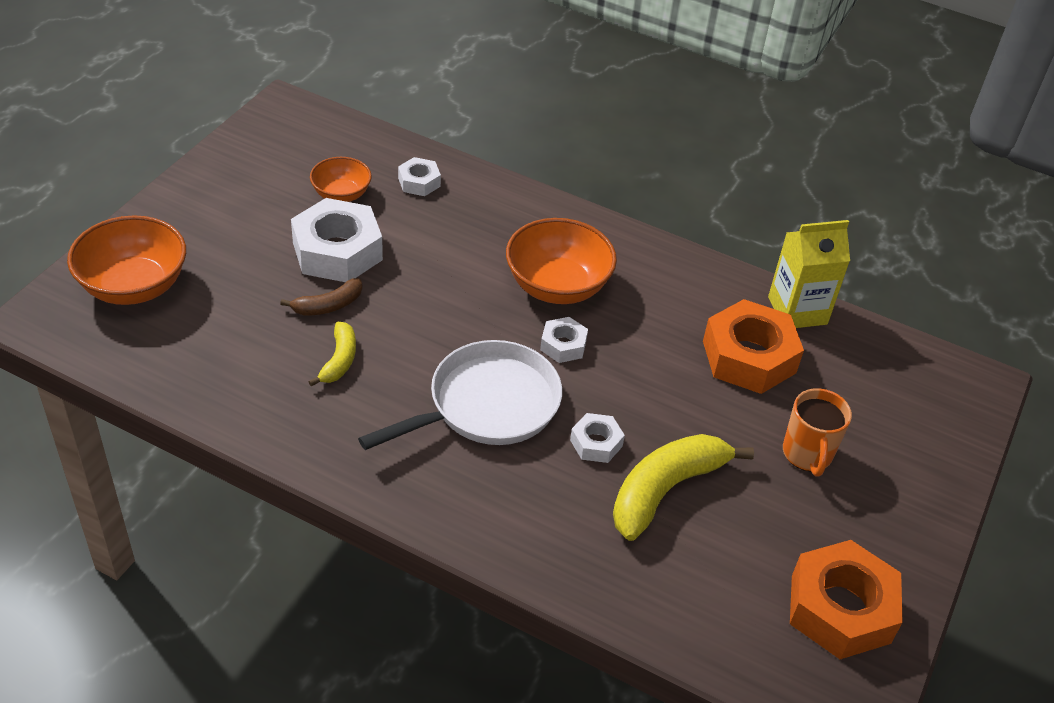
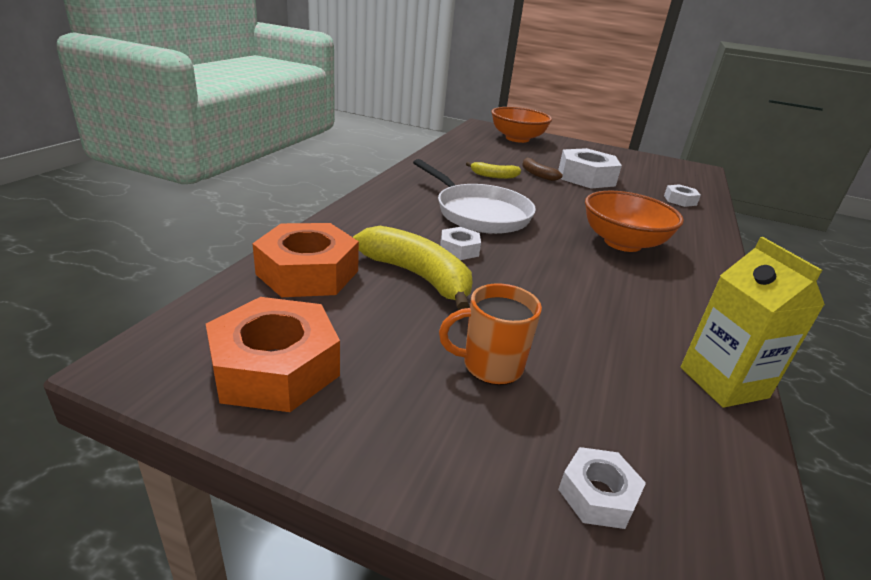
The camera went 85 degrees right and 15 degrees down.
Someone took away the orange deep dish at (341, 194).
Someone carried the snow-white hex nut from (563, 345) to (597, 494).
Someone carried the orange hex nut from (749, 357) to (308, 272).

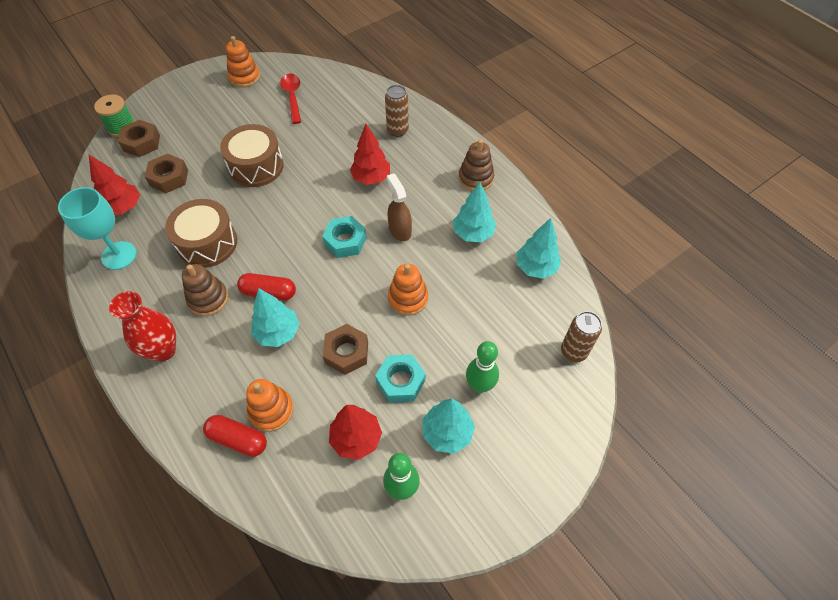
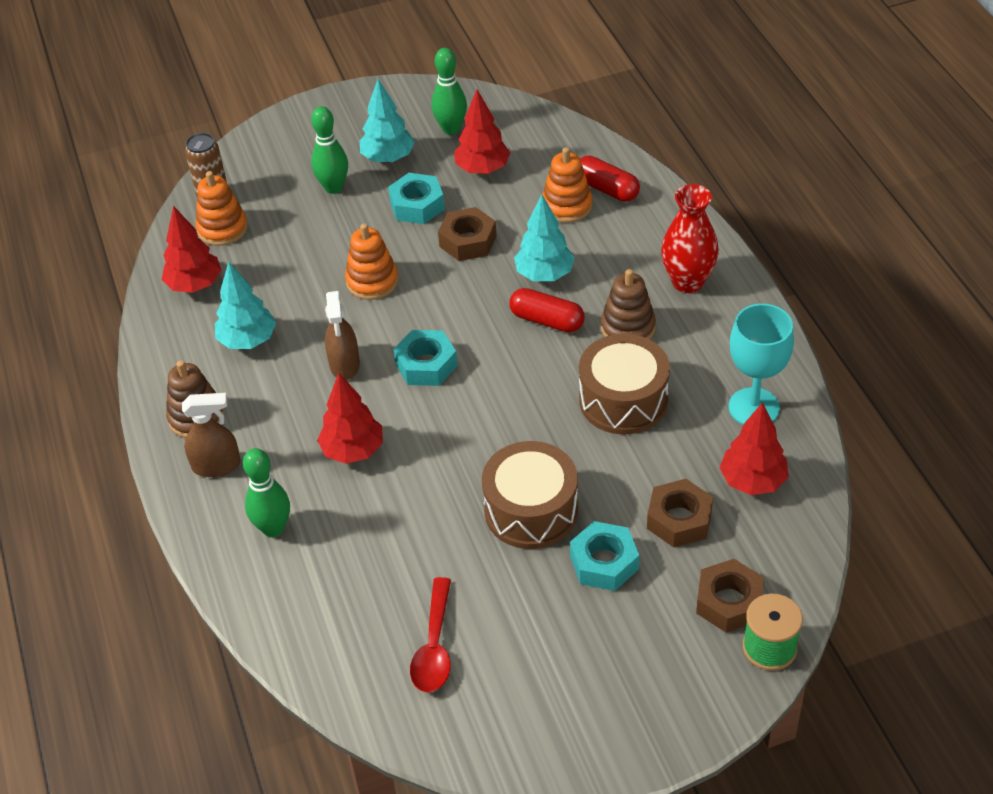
The camera went 160 degrees left and 10 degrees down.
Someone put down the brown sprayer at (217, 465).
Someone put down the turquoise hex nut at (604, 562).
Someone carried the orange stacking rings from (244, 77) to (222, 228).
Someone swapped the brown soda can at (397, 130) for the emerald skittle at (273, 528).
Someone repainted the turquoise fir tree at (535, 267), which became the crimson fir tree at (195, 285).

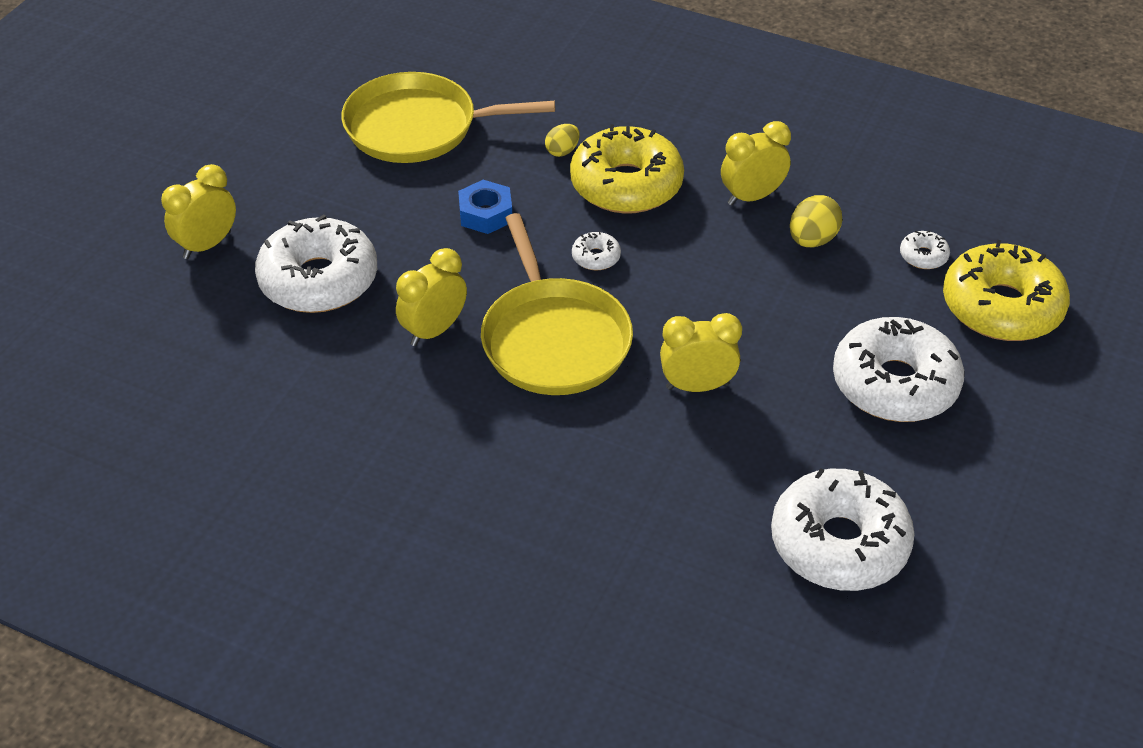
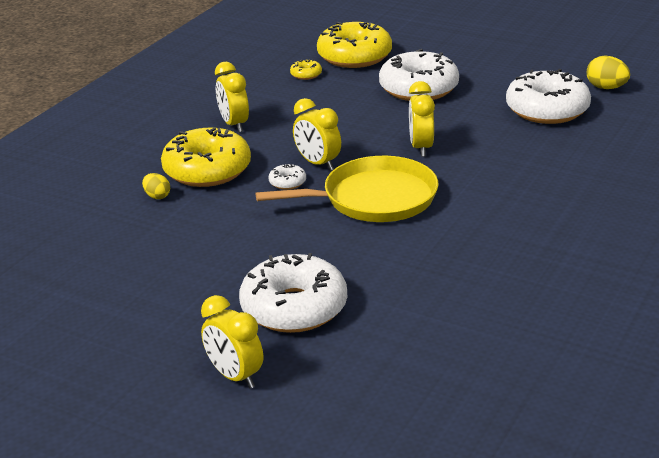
The camera went 85 degrees left and 15 degrees down.
Someone took away the bright yellow skillet at (418, 127).
Someone took away the blue hex nut at (486, 214).
Someone carried the bright yellow clock from (434, 330) to (318, 163).
Someone carried the bright yellow egg shape from (812, 240) to (606, 88).
Someone repainted the snow-white doughnut at (923, 256), which became the bright yellow doughnut at (306, 74).

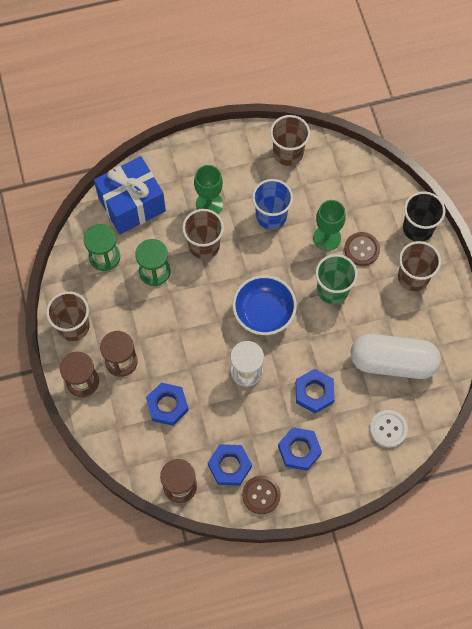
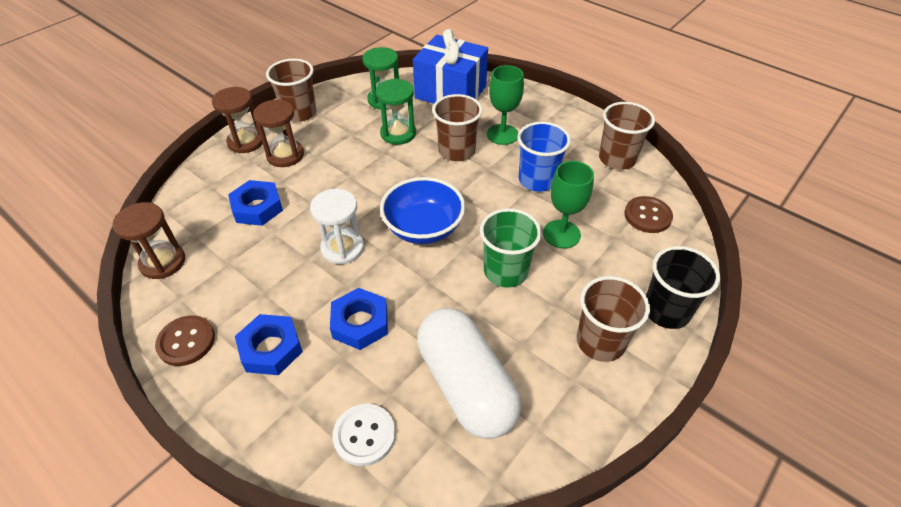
The camera went 55 degrees right and 20 degrees down.
Someone took away the blue hex nut at (229, 466).
Someone carried the brown button from (361, 249) to (647, 216).

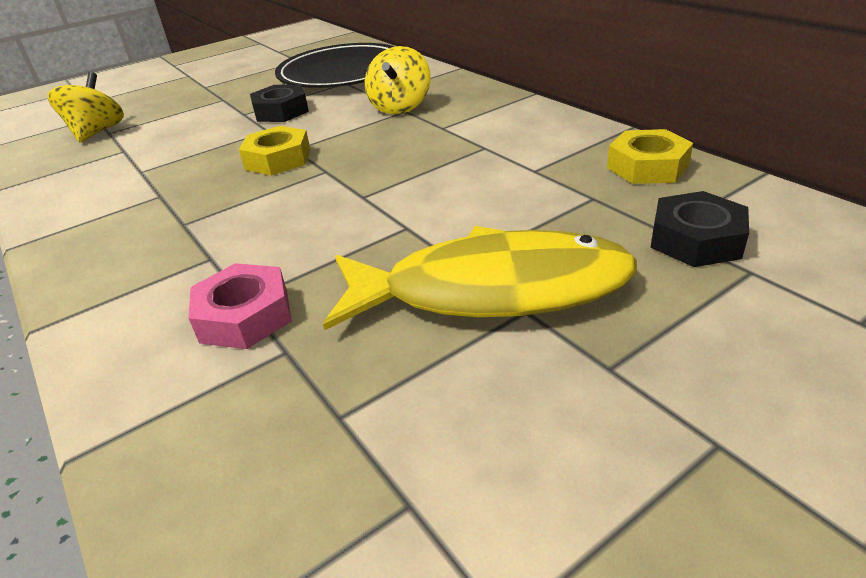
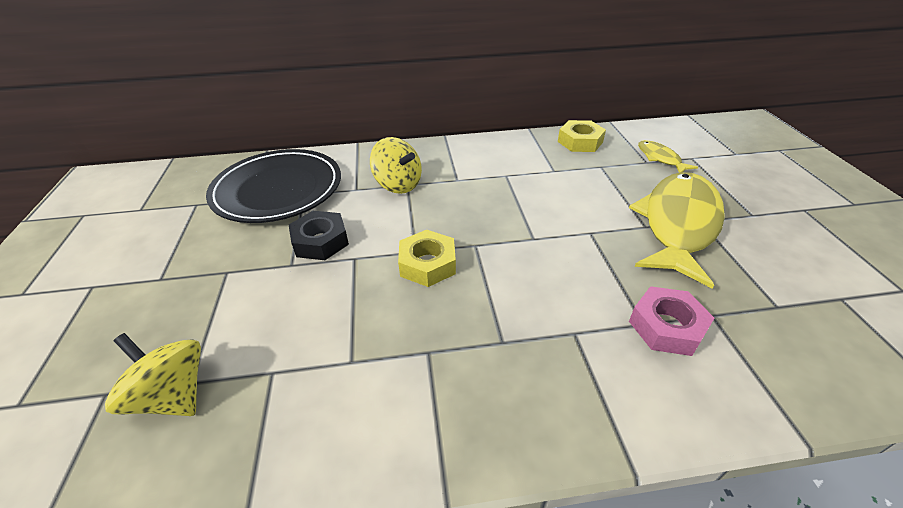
The camera went 65 degrees left and 5 degrees up.
Someone swapped the jet-black hex nut at (696, 240) for the bright yellow toy fish at (660, 158).

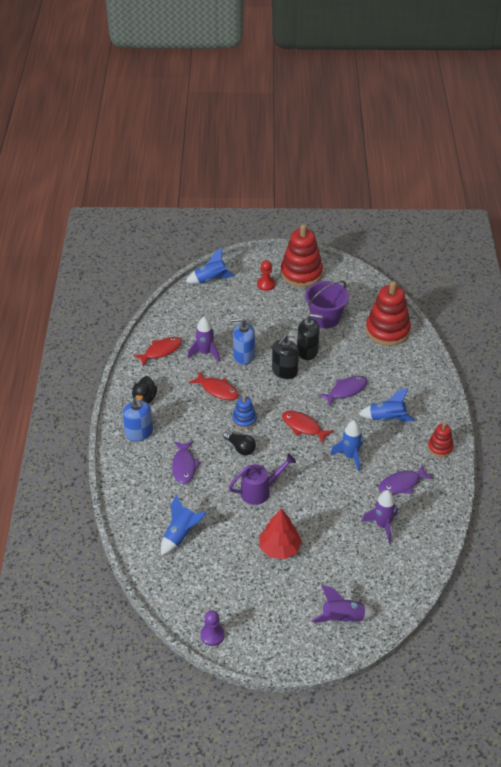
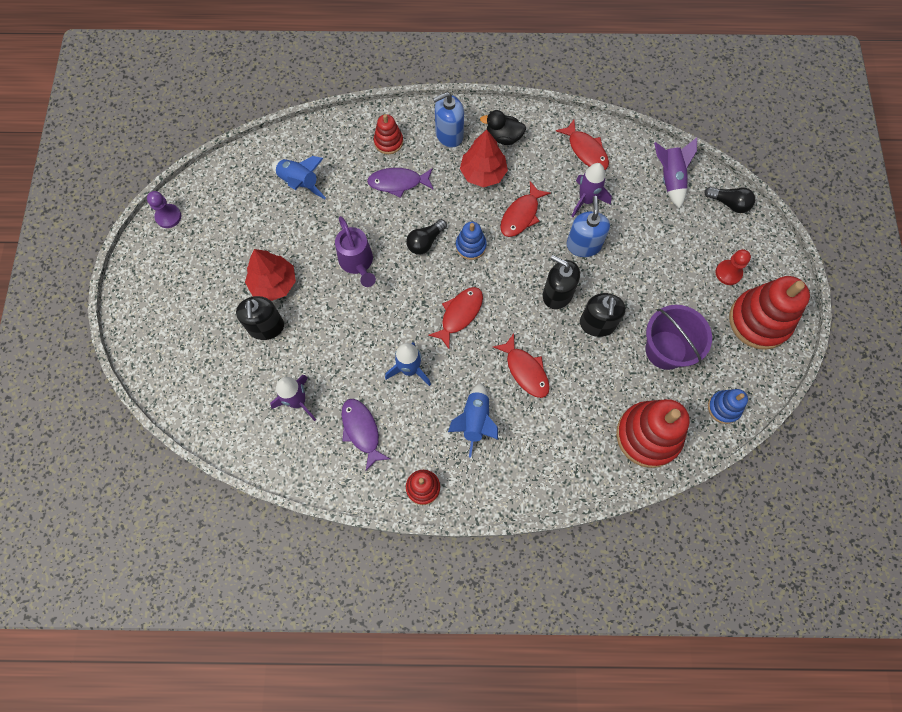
The camera went 90 degrees right and 25 degrees up.
Someone put down the jet-black soap pump at (266, 327).
Someone put down the crimson stacking rings at (388, 142).
Someone put down the crimson fir tree at (483, 173).
Someone put down the blue stacking rings at (724, 408).
Someone carried the royal purple spaceship from (342, 618) to (670, 179).
Someone swapped the blue spaceship at (211, 280) for the jet-black lightbulb at (729, 203).
Someone repainted the royal purple toy fish at (346, 390), which became the crimson toy fish at (525, 370).

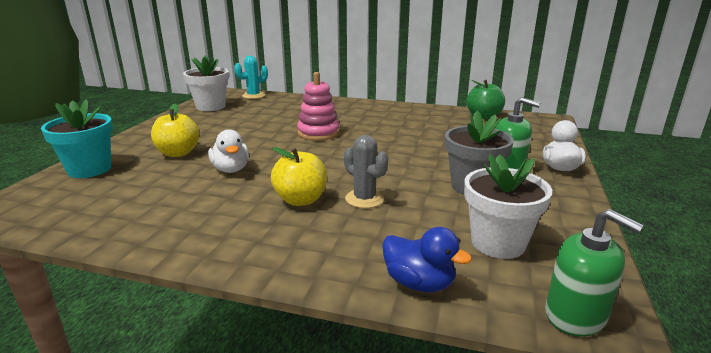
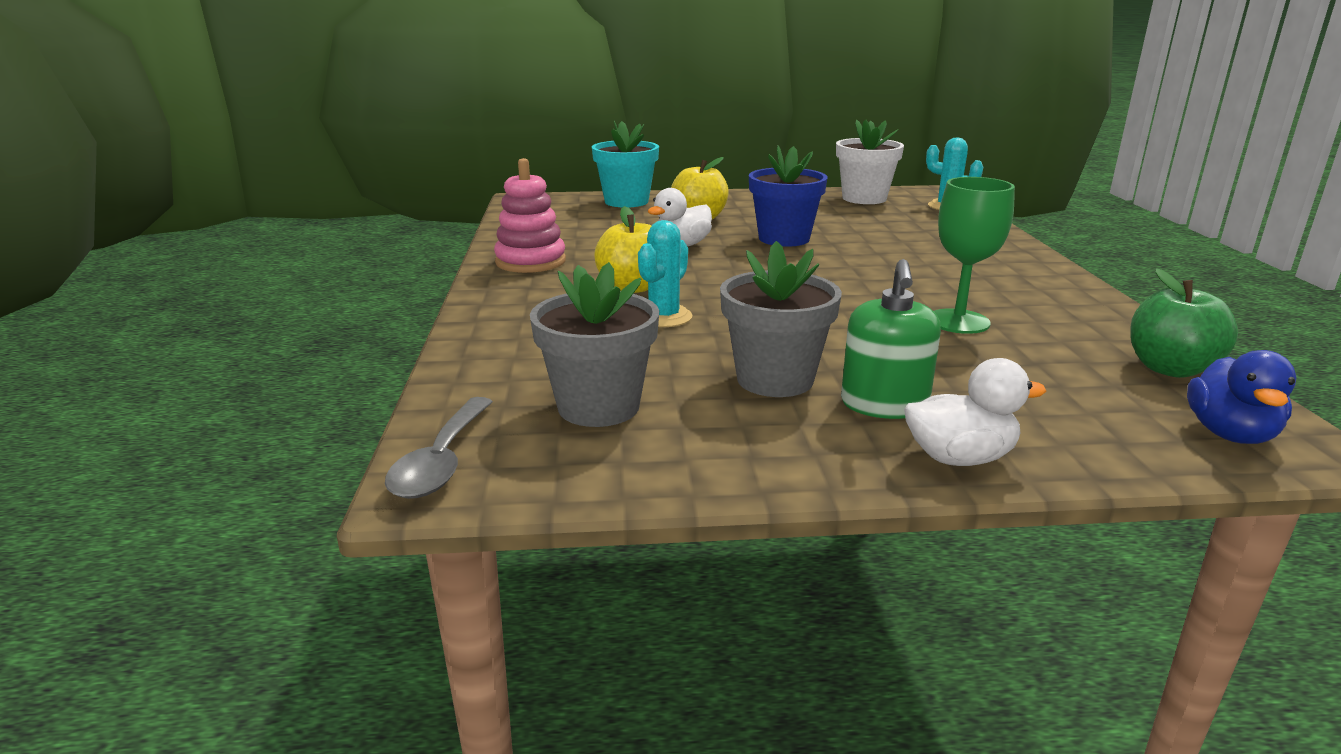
The camera went 70 degrees right and 0 degrees up.
Someone put down the blue flower pot at (784, 239).
Someone put down the emerald goblet at (958, 321).
Someone carried the rose-pink stacking rings from (318, 133) to (530, 262).
Someone carried the blue rubber duck from (419, 283) to (1230, 434).
Someone swapped the emerald soap pump at (575, 315) for the ash-grey teaspoon at (442, 461).
Someone repainted the ash-grey saguaro cactus at (364, 199), which became the turquoise saguaro cactus at (664, 317).
Someone repainted the snow-white flower pot at (498, 243), which became the ash-grey flower pot at (598, 407).

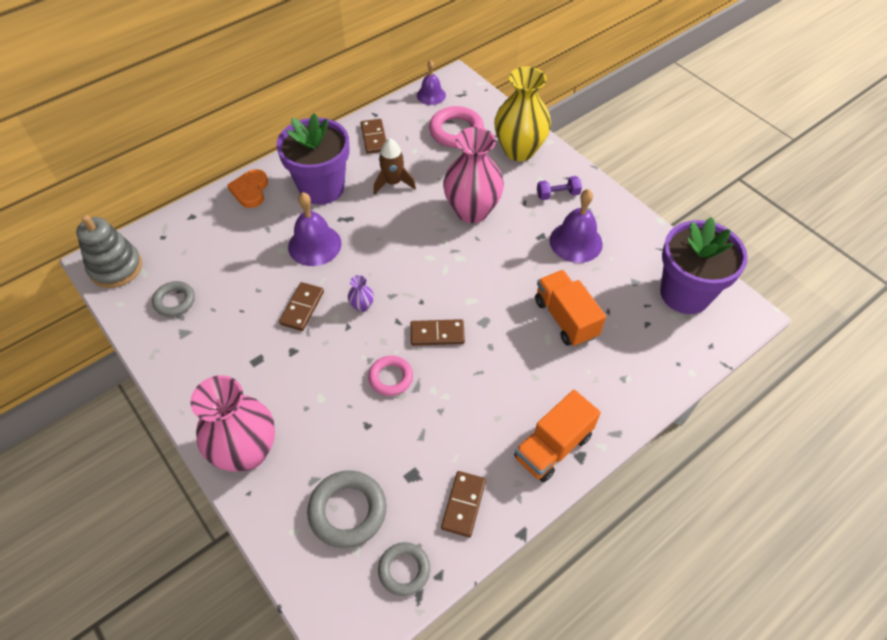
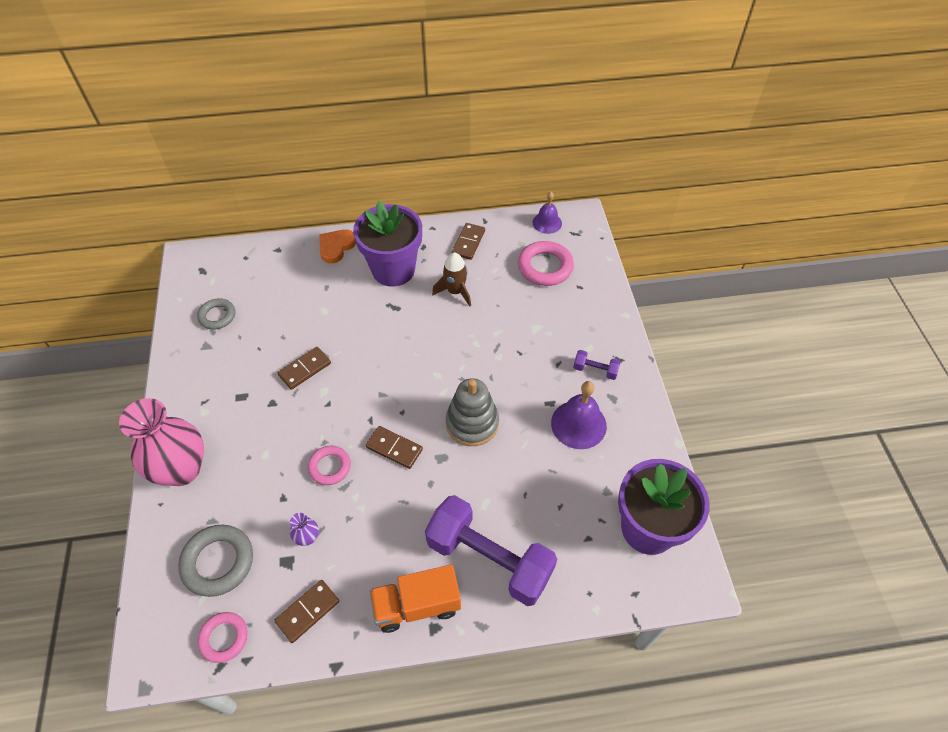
The camera went 30 degrees right and 0 degrees up.
Someone took away the royal purple school bell at (314, 245).
Someone took away the rose-pink tall vase at (472, 211).
Someone took away the bright yellow tall vase at (519, 150).
Someone took away the orange truck at (565, 318).
Someone put down the royal purple hand weight at (489, 559).
Someone carried the ash-grey stacking rings from (116, 268) to (472, 423).
Someone carried the royal purple tall vase from (362, 306) to (307, 537).
Someone repainted the ash-grey ring at (404, 570), which became the rose-pink ring at (224, 638).

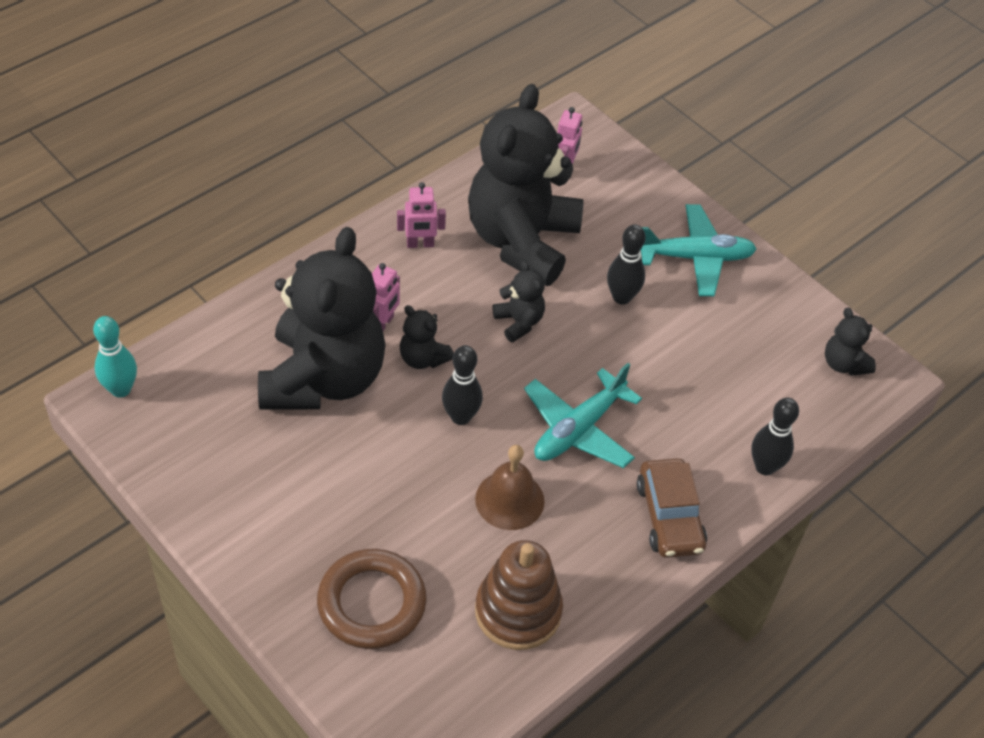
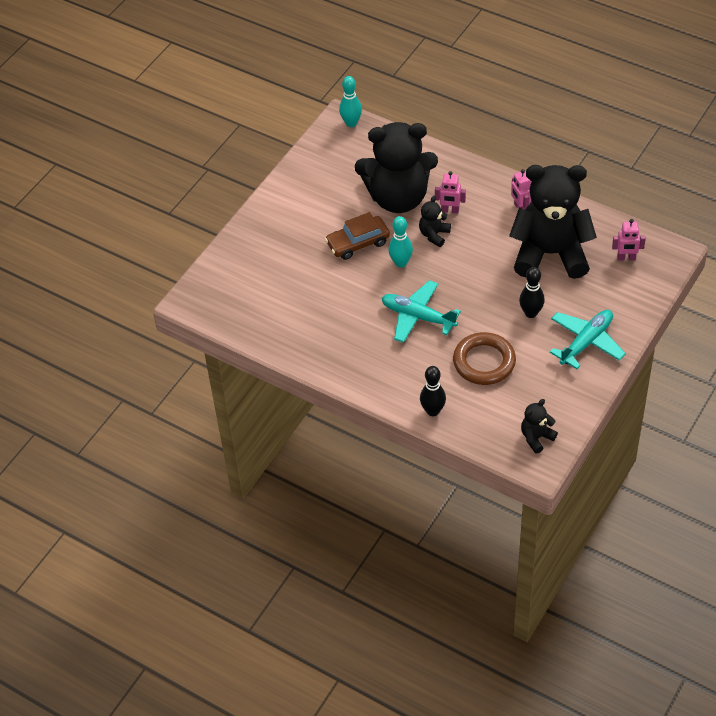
The camera went 80 degrees right and 0 degrees up.
Someone took away the brown school bell at (509, 500).
Someone took away the brown stacking rings at (518, 611).
Someone took away the jet-black teddy bear at (519, 322).
Someone carried the brown ring from (371, 603) to (484, 362).
Someone carried the brown automobile from (669, 516) to (358, 243).
Someone repainted the jet-black skittle at (460, 417), which became the turquoise skittle at (401, 263).
Someone rotated the turquoise plane at (695, 257) by 120 degrees counterclockwise.

